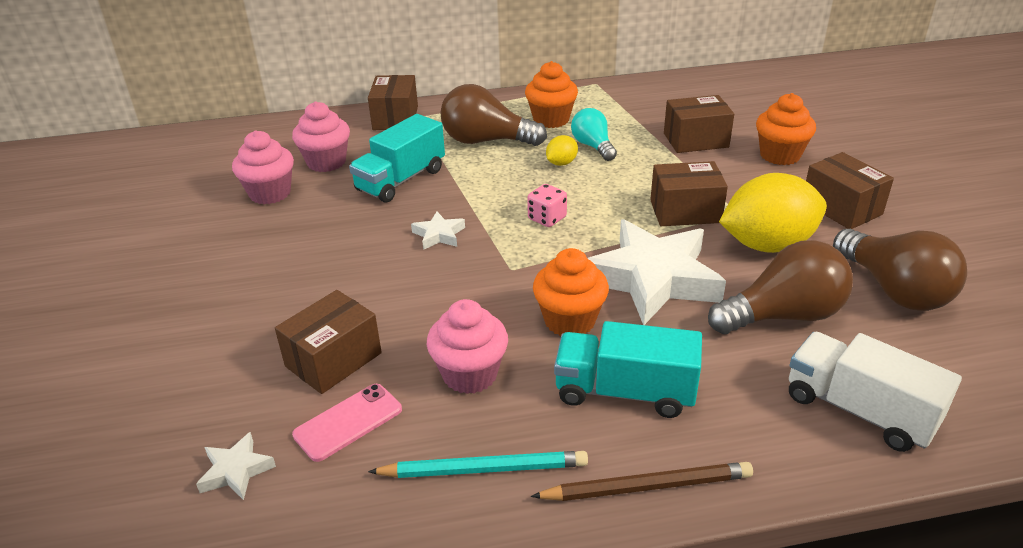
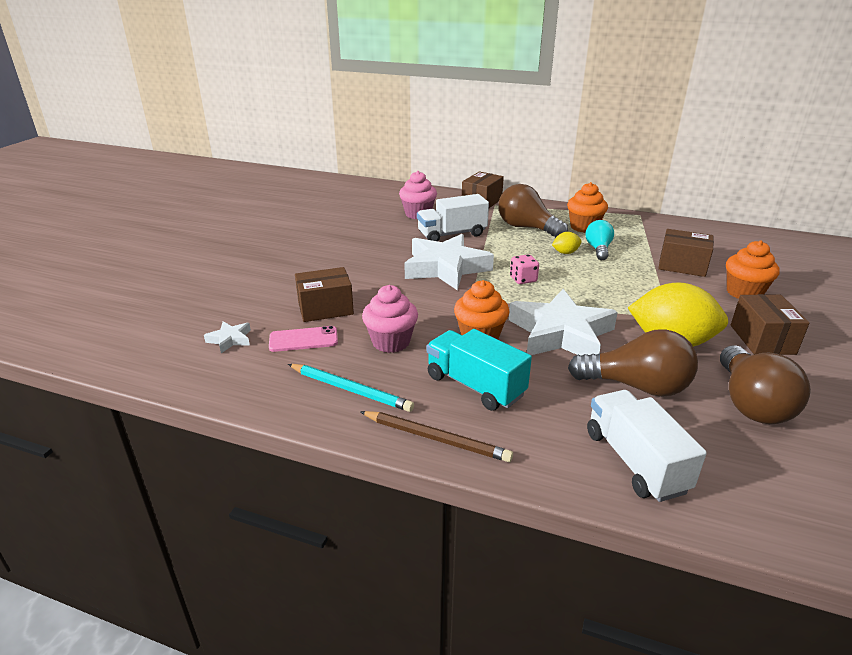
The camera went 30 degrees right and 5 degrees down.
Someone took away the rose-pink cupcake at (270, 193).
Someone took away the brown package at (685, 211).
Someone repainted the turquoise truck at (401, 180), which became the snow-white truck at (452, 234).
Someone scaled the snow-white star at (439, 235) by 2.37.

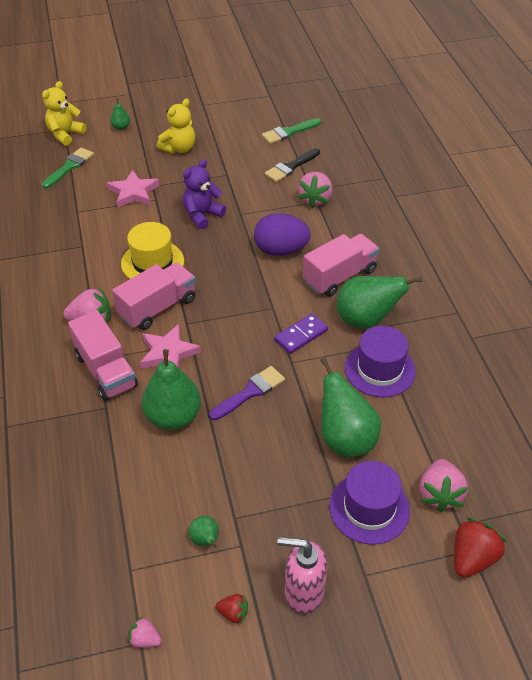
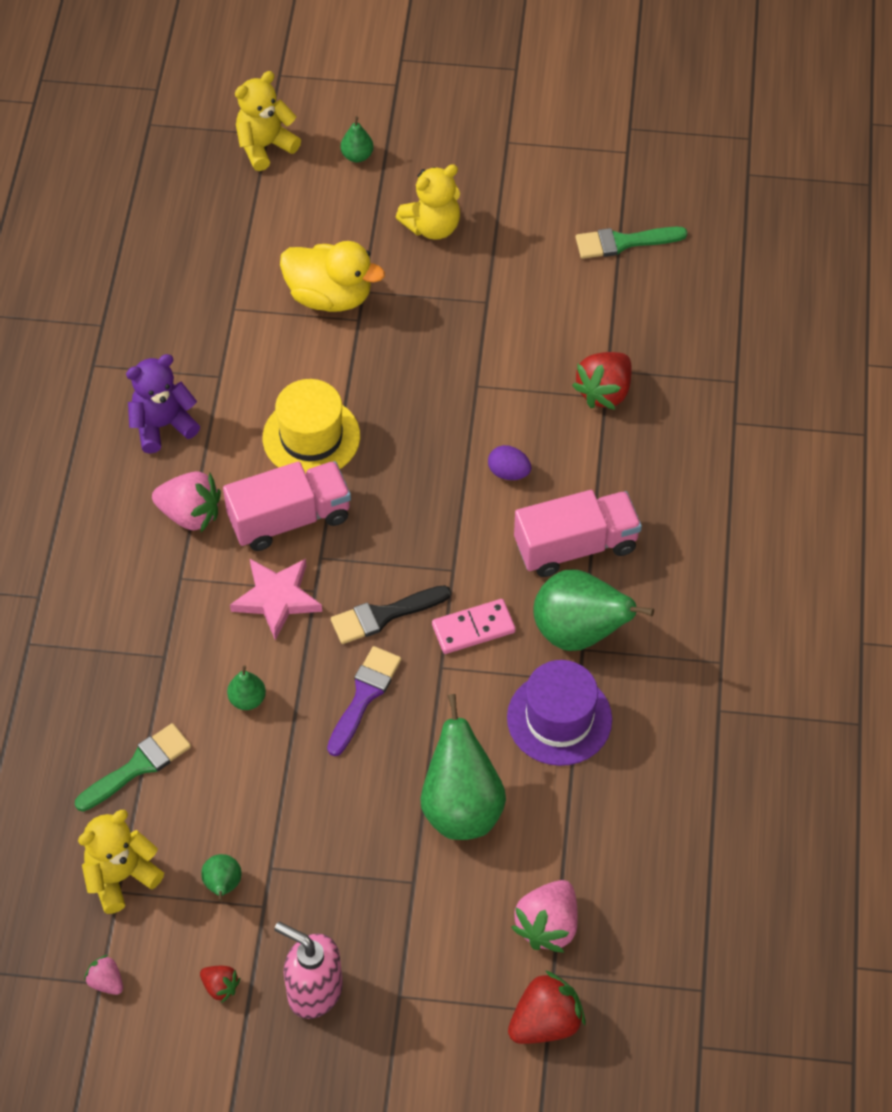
The camera went 20 degrees right and 10 degrees up.
Someone took away the rose-pink truck at (106, 371).
Someone took away the royal purple hat at (369, 508).
Someone put down the bright yellow teddy bear at (121, 876).
Someone carried the emerald brush from (69, 167) to (138, 766).
Someone carried the royal purple teddy bear from (202, 215) to (163, 425).
Someone carried the jet-black brush from (291, 167) to (384, 615).
Someone swapped the rose-pink star at (133, 192) for the bright yellow rubber duck at (330, 296).
Someone repainted the royal purple domino tile at (301, 335), which became the rose-pink domino tile at (473, 628).
Someone repainted the rose-pink strawberry at (315, 199), which became the crimson strawberry at (604, 392).
Someone rotated the royal purple brush at (250, 392) by 45 degrees counterclockwise.
Someone scaled the emerald pear at (173, 416) by 0.47.
Someone scaled the royal purple egg shape at (281, 250) by 0.51.

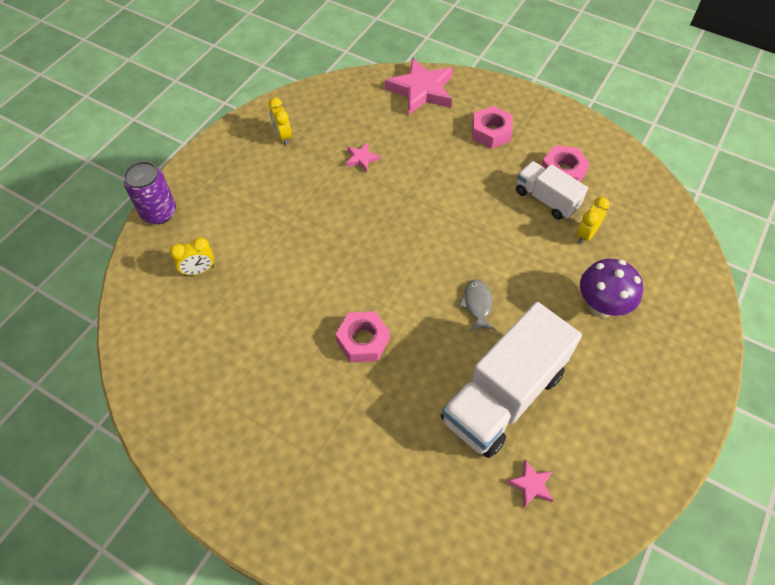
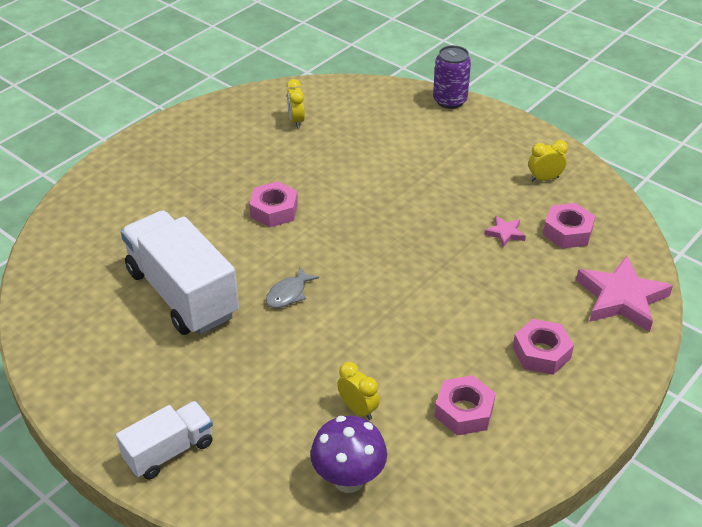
The camera went 100 degrees right and 15 degrees down.
Someone took away the rose-pink star at (531, 485).
Someone put down the rose-pink hex nut at (567, 232).
Someone carried the bright yellow clock from (199, 270) to (296, 121).
Someone carried the snow-white truck from (546, 199) to (169, 451).
Someone carried the royal purple toadstool from (600, 307) to (348, 479).
Someone rotated the ash-grey toy fish at (477, 304) by 120 degrees clockwise.

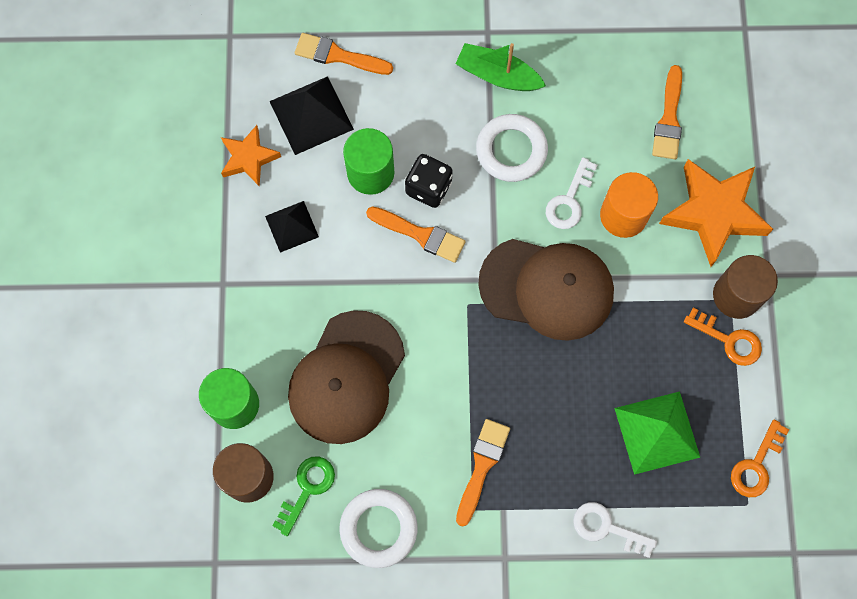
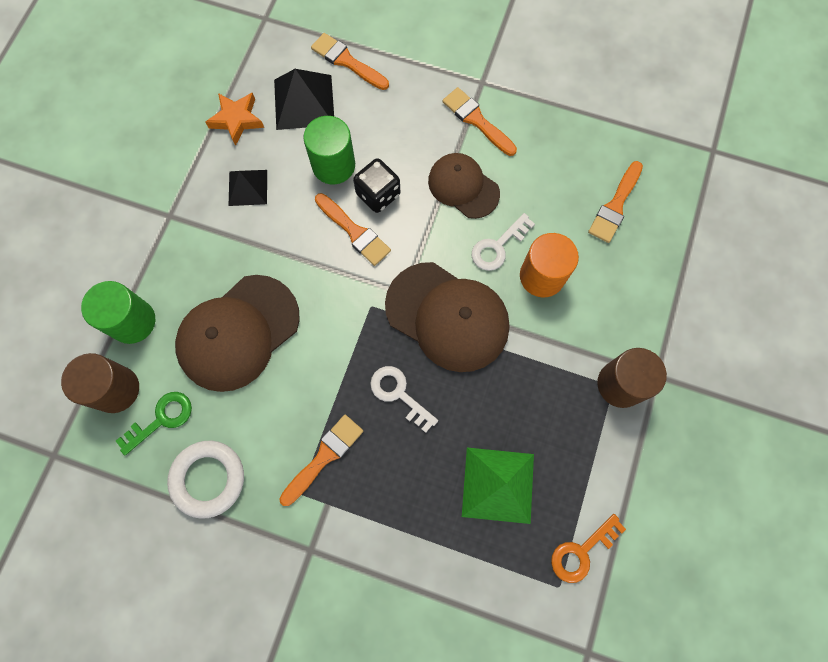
The camera went 20 degrees right and 0 degrees up.
Someone took away the orange star at (714, 213).
Someone took away the orange key at (728, 340).
Someone carried the snow-white key from (607, 528) to (399, 394).
Someone swapped the emerald toy boat at (497, 75) for the orange brush at (476, 120).
Someone swapped the snow-white ring at (511, 150) for the brown cap at (463, 187).

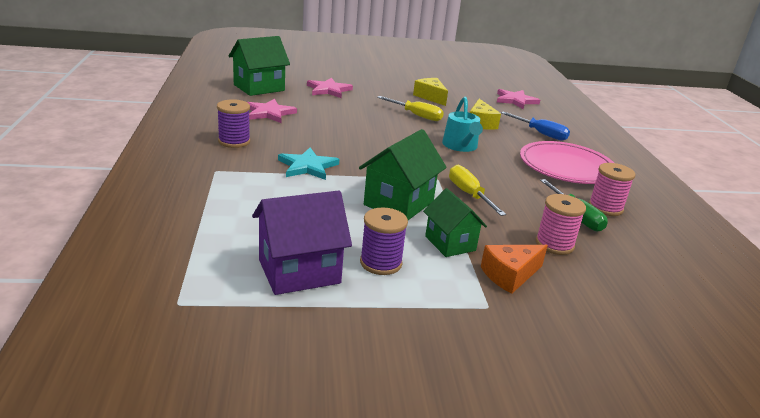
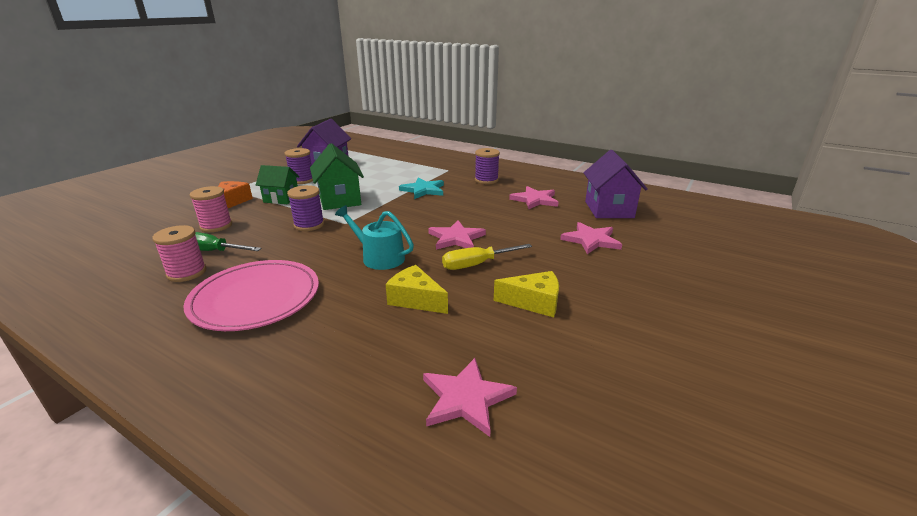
The camera went 130 degrees right and 0 degrees up.
Someone took away the blue hand screwdriver at (540, 133).
Someone put down the rose-pink star at (456, 238).
Someone swapped the bright yellow hand screwdriver at (469, 194) for the royal purple reel of thread at (309, 225).
Someone repainted the emerald house at (259, 88), which became the royal purple house at (609, 209).

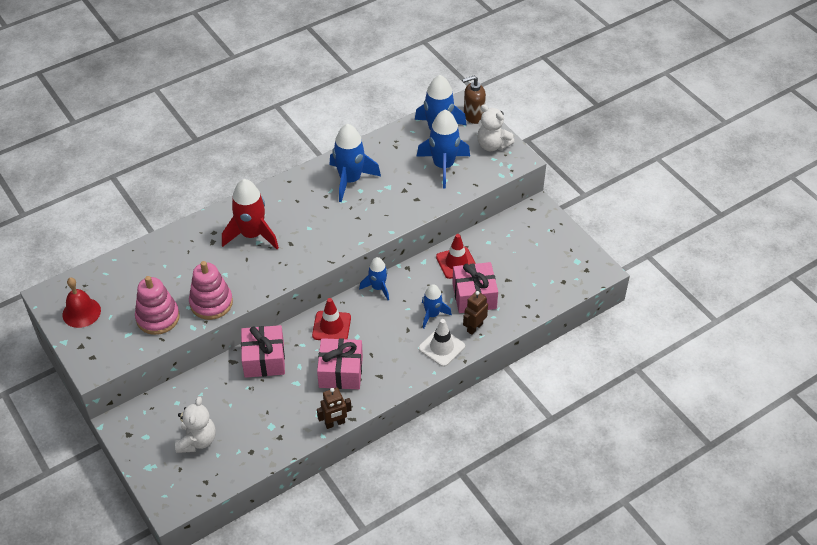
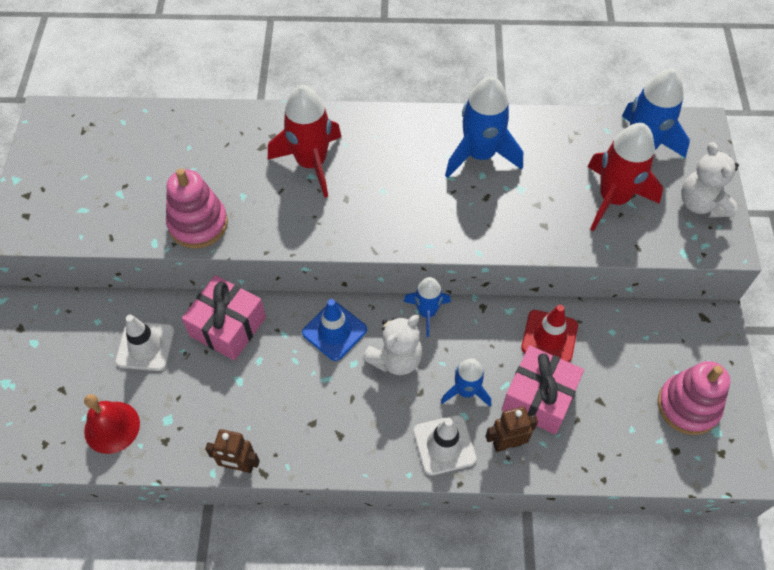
The camera went 35 degrees right and 10 degrees up.
Someone took away the rose-pink present at (340, 372).
Someone took away the brown soap pump at (473, 116).
Someone put down the snow-white road cone at (145, 346).
Someone carried the crimson school bell from (81, 312) to (112, 427).
Someone carried the rose-pink stacking rings from (158, 317) to (688, 406).
Someone carried the snow-white teddy bear from (197, 440) to (395, 359).
Someone repainted the crimson road cone at (331, 326), which became the blue road cone at (334, 331).
Someone repainted the blue spaceship at (443, 166), which became the crimson spaceship at (613, 199).

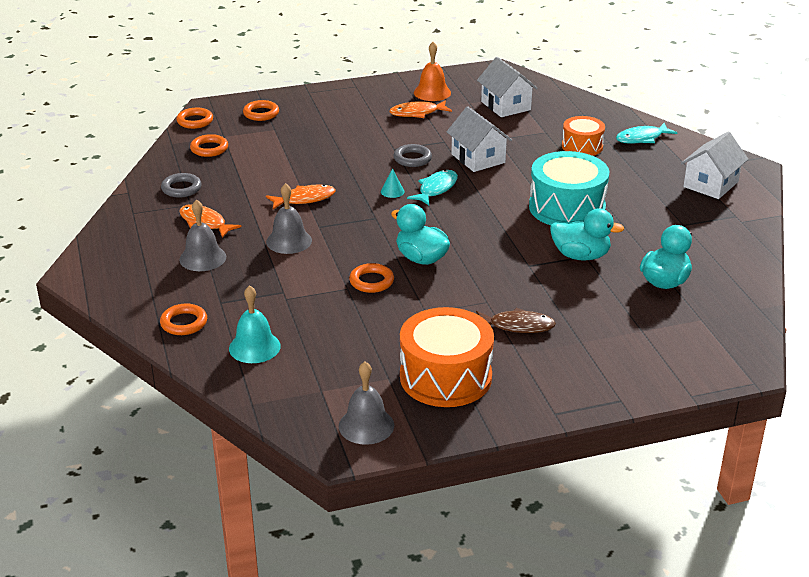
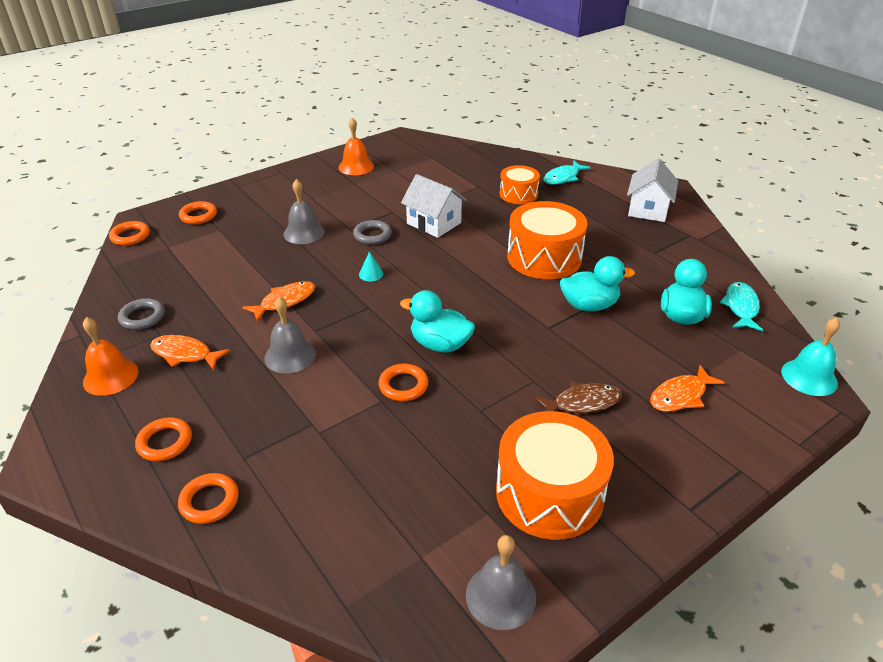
The camera went 20 degrees left and 5 degrees up.
Someone took away the snow-white house at (505, 106).
Someone put down the orange school bell at (110, 376).
Someone carried the ash-grey school bell from (202, 258) to (304, 233).
Someone carried the orange ring from (209, 149) to (165, 442).
Someone carried the turquoise school bell from (254, 347) to (809, 377).
Someone carried the orange toy fish from (417, 113) to (680, 396).
Someone carried the turquoise toy fish from (436, 189) to (741, 307).
Someone repainted the turquoise toy drum at (567, 208), which became the orange toy drum at (544, 257).

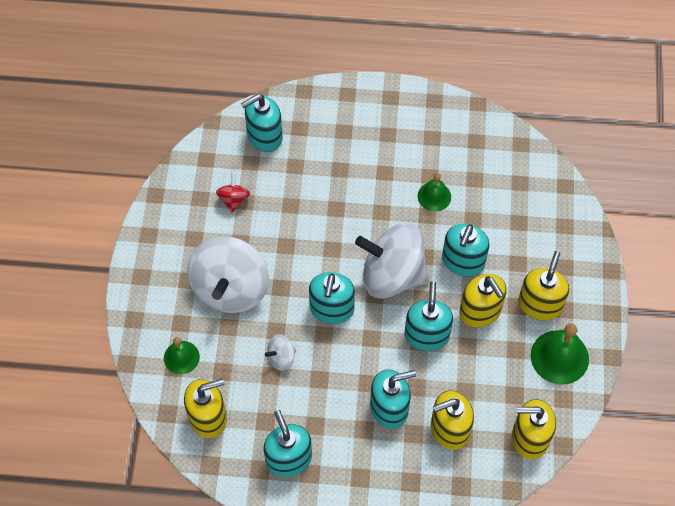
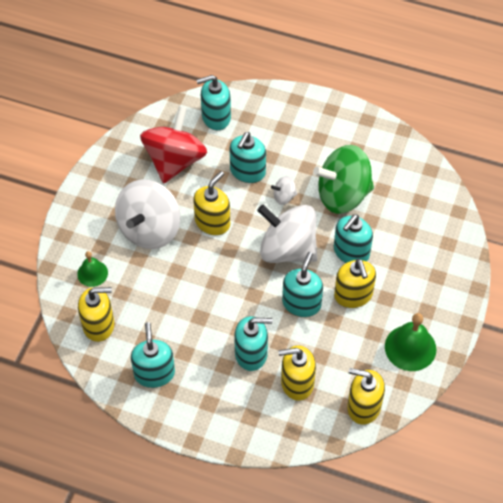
The camera went 15 degrees right and 5 degrees down.
Someone carried the snow-white whirligig from (281, 357) to (284, 197).
Someone carried the turquoise soap pump from (332, 309) to (247, 171).
Someone carried the bright yellow soap pump from (540, 304) to (212, 222).
Someone swapped the emerald school bell at (434, 196) for the emerald whirligig at (343, 195).
Someone scaled the crimson whirligig at (233, 199) by 2.34.

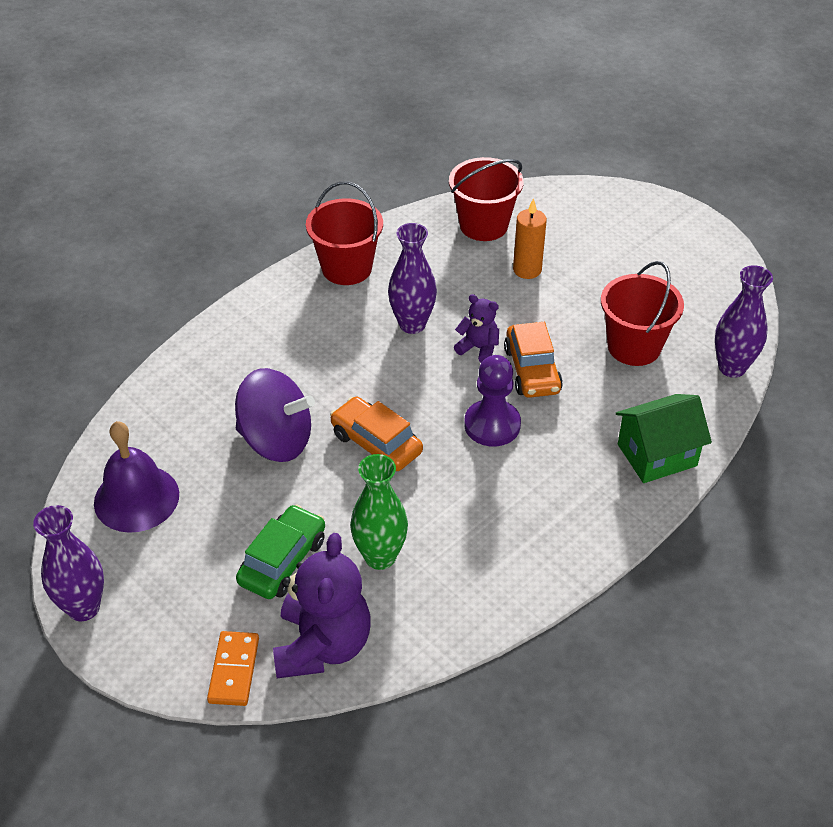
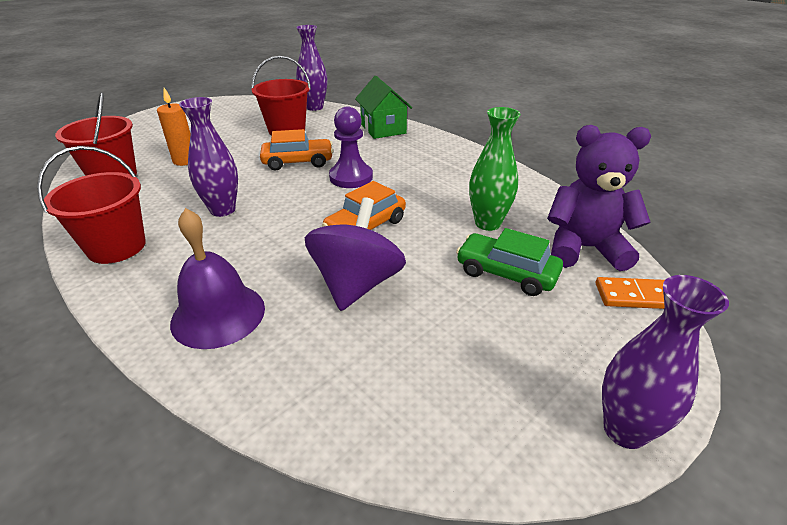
The camera went 90 degrees left and 10 degrees down.
Someone took away the royal purple teddy bear at (478, 348).
Someone carried the royal purple school bell from (136, 498) to (218, 314).

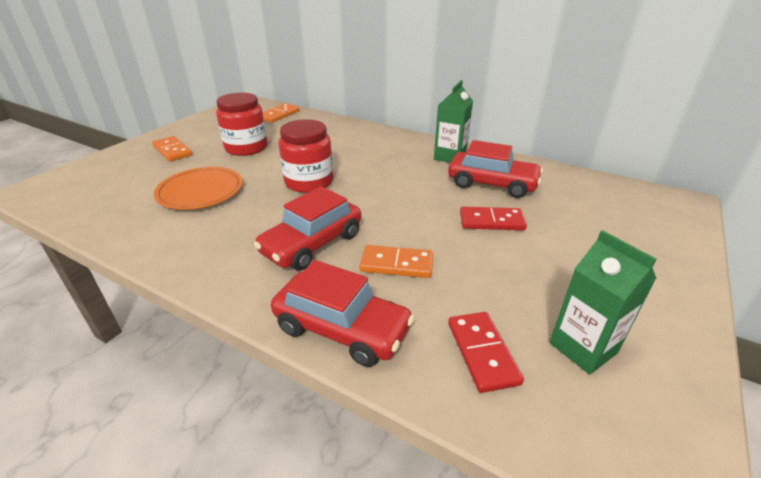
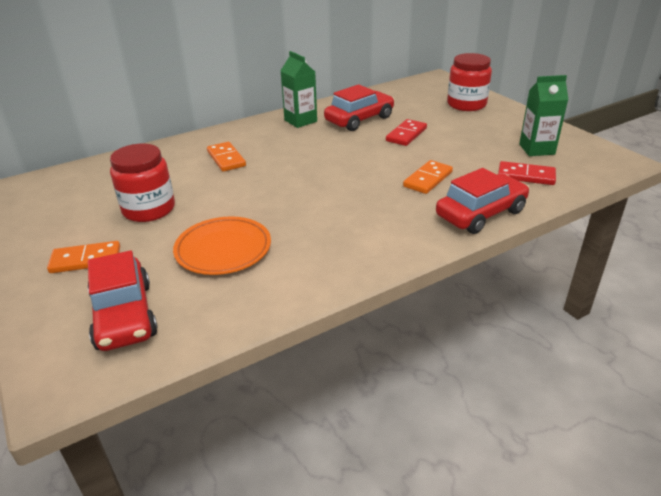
The camera went 60 degrees left and 0 degrees up.
Someone carried the crimson automobile from (312, 244) to (124, 315).
Someone carried the orange domino tile from (279, 115) to (226, 159).
Someone carried the crimson jam jar from (309, 182) to (466, 104).

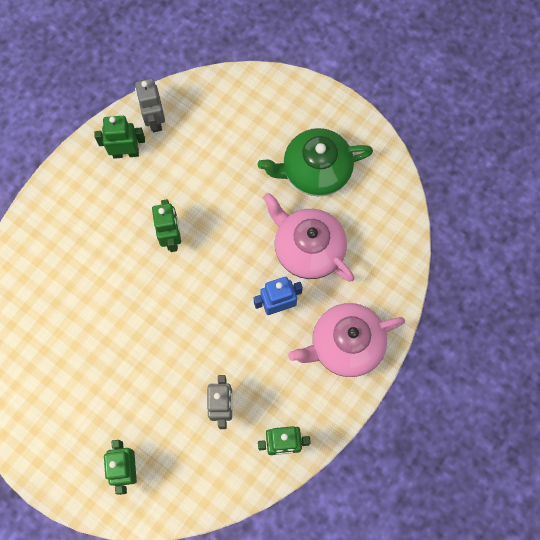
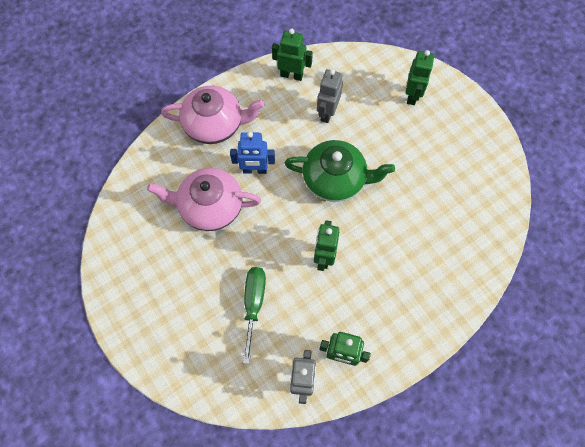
The camera went 160 degrees left and 5 degrees down.
Someone put down the emerald hand screwdriver at (254, 304).
Someone carried the emerald teapot from (315, 170) to (335, 179).
Someone rotated the rose-pink teapot at (308, 248) by 120 degrees clockwise.

